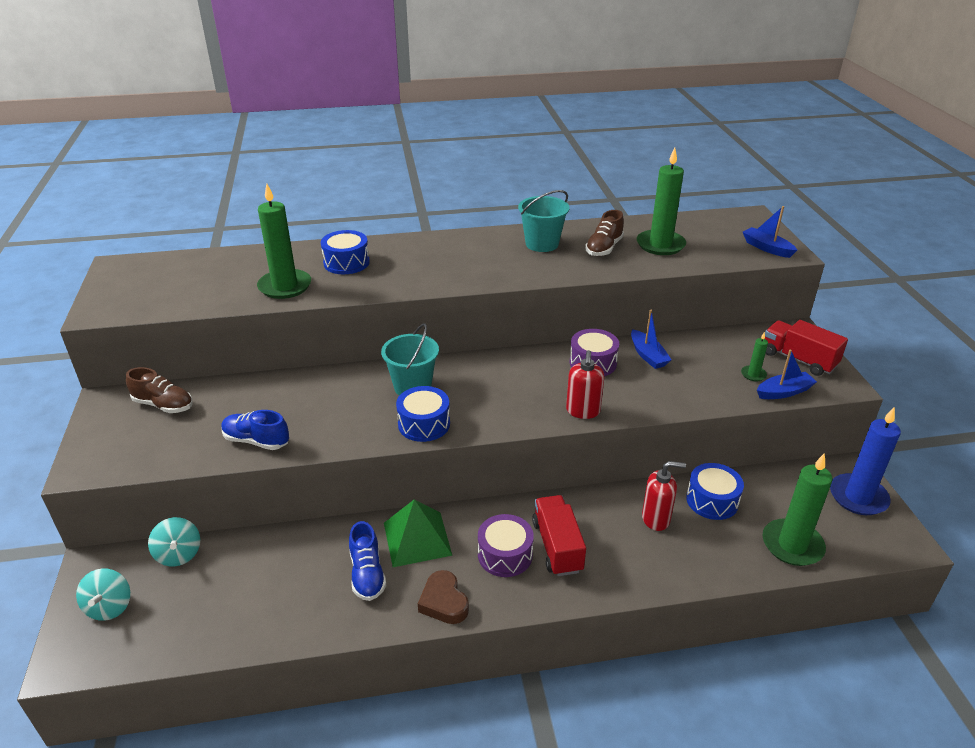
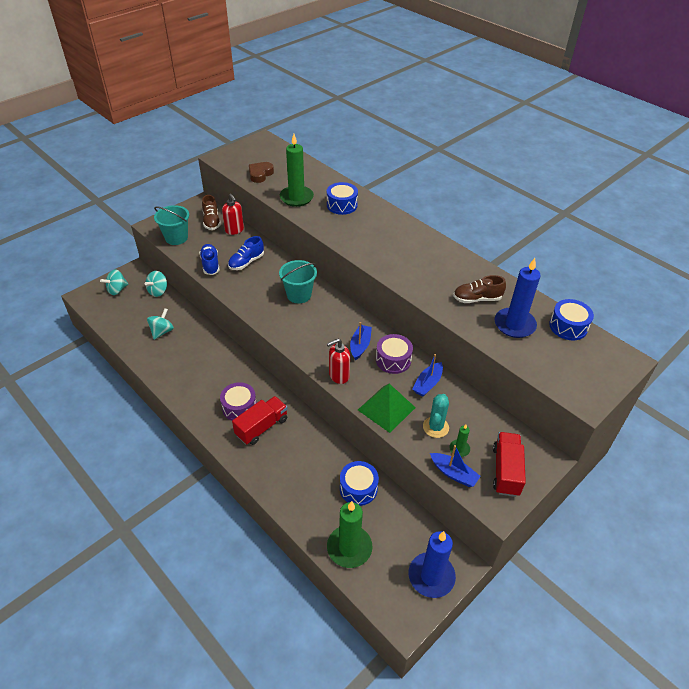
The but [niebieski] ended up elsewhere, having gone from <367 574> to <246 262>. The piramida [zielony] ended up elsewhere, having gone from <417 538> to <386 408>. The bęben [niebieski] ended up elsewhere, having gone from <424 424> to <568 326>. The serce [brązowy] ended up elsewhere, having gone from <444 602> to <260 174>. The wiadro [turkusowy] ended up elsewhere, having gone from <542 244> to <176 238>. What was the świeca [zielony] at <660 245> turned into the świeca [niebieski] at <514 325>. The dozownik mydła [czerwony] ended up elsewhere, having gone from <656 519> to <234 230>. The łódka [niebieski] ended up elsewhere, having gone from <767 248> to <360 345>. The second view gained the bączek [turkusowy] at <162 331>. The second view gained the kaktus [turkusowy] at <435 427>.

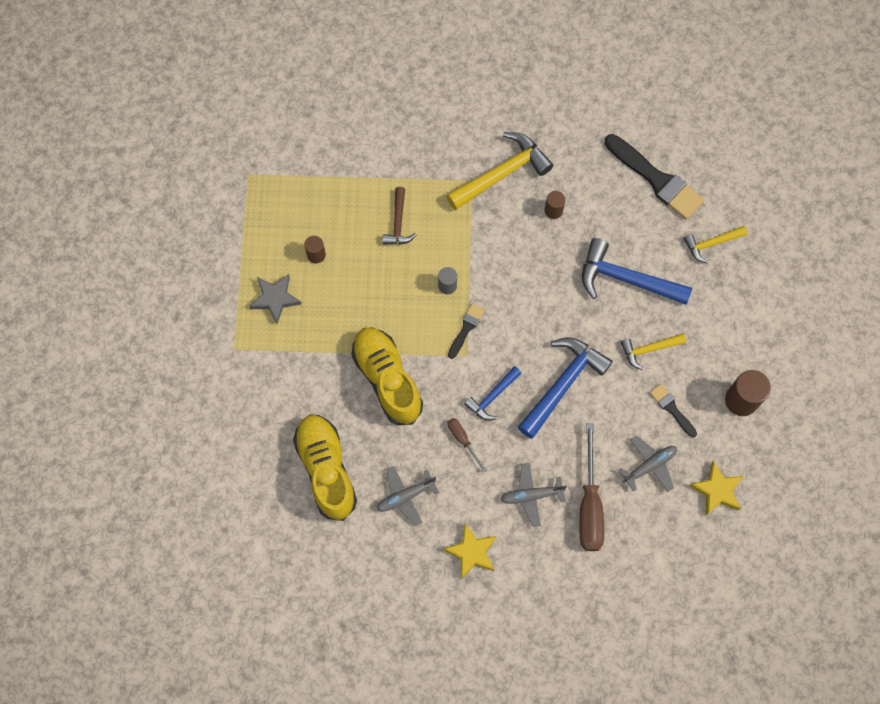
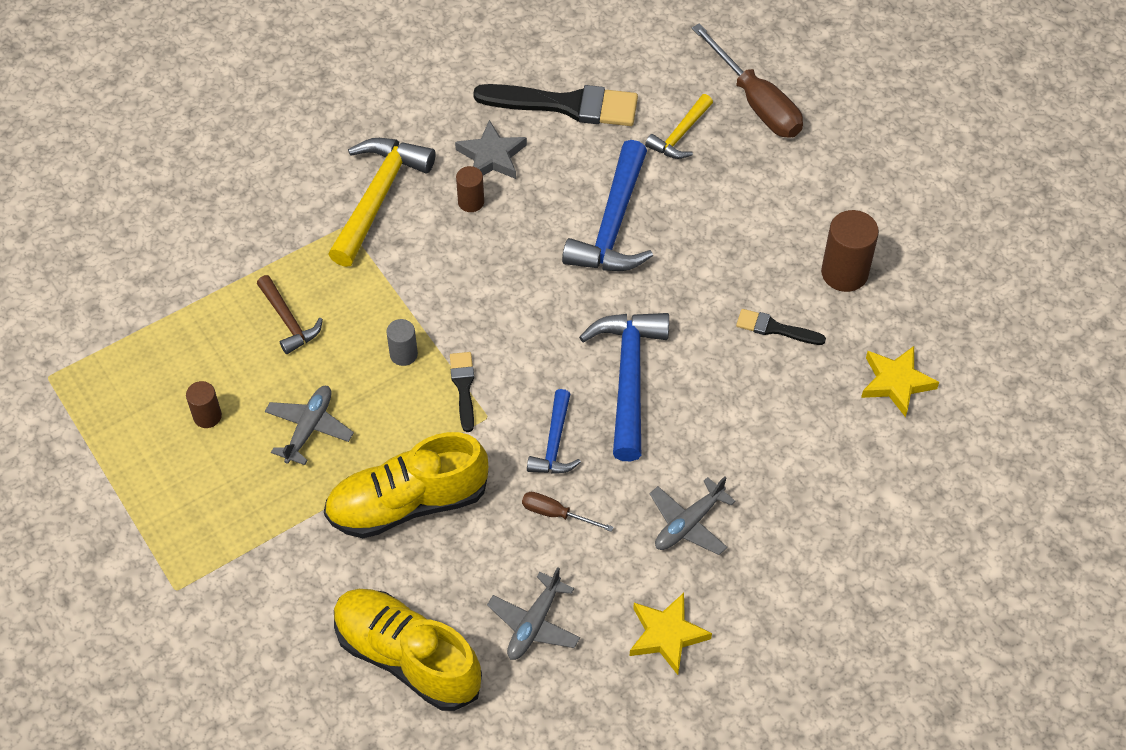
The gwiazda [szary] ended up elsewhere, having gone from <275 299> to <492 156>. The but [żółty] at <387 379> ended up facing another way, 45 degrees counterclockwise from before. The śrubokręt [brązowy] ended up elsewhere, having gone from <589 505> to <756 102>. The młotek [niebieski] at <626 279> ended up facing another way, 60 degrees counterclockwise from before. The samolot [szary] ended up elsewhere, having gone from <649 465> to <309 428>. The second view lost the młotek [żółty] at <649 349>.

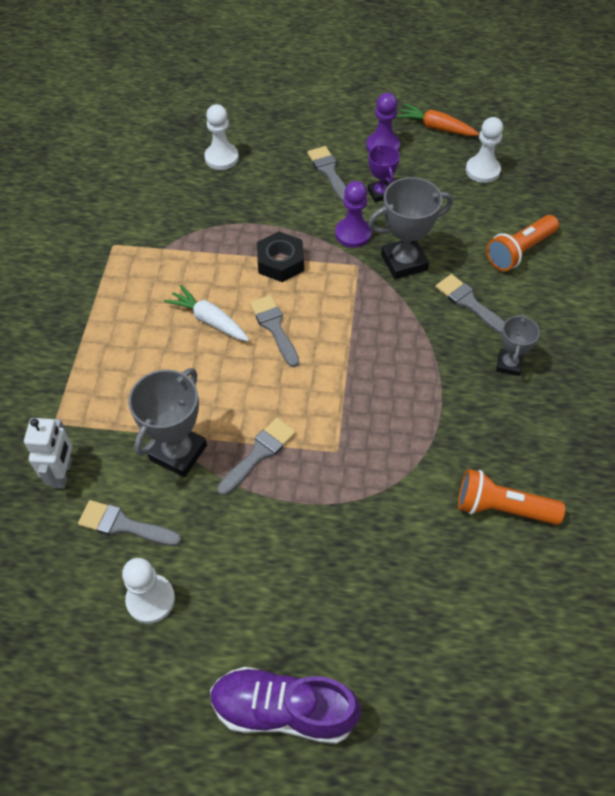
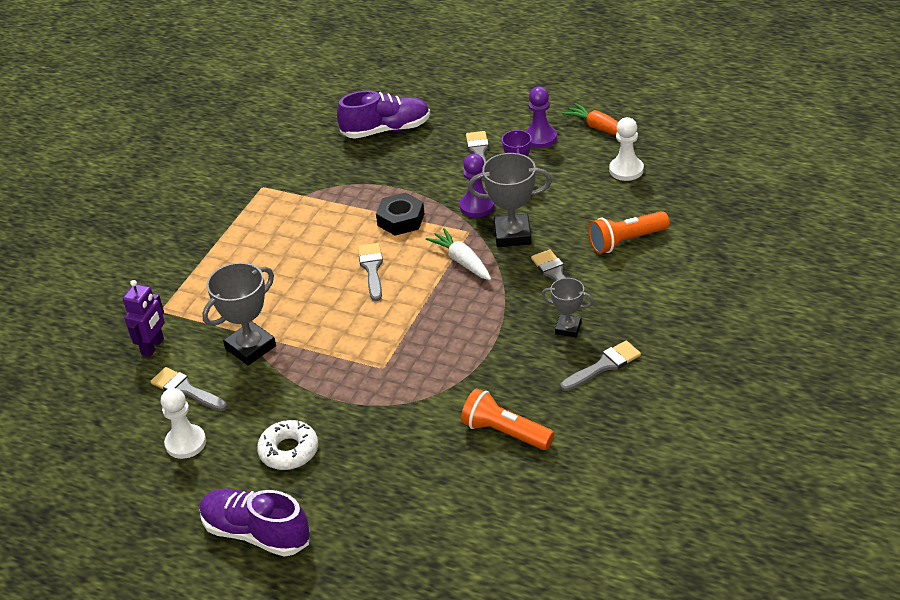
What was the robot [biały] at <63 473> turned into the robot [fioletowy] at <153 347>. The marchewka [biały] ended up elsewhere, having gone from <209 320> to <462 261>. Where the pionek [biały] stood at <221 158>, the but [fioletowy] came to stand at <386 130>. The pędzel [szary] ended up elsewhere, having gone from <259 453> to <604 365>. The puchar [szary] at <509 364> ended up facing another way, 75 degrees clockwise from before. The second view gained the donut [biały] at <289 451>.

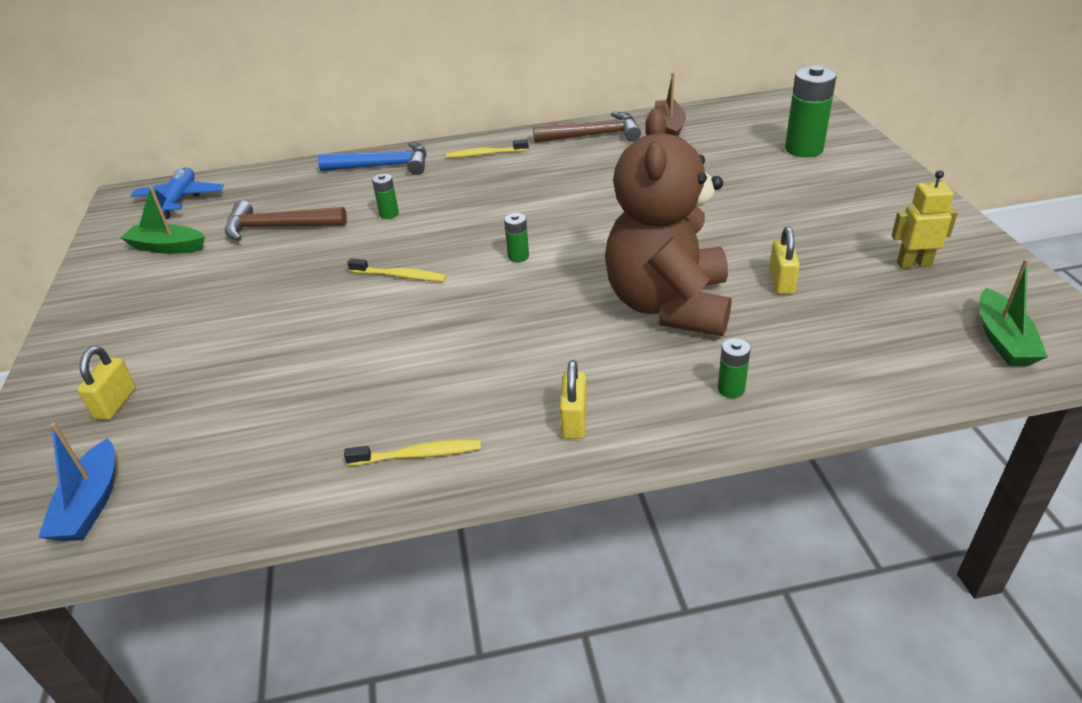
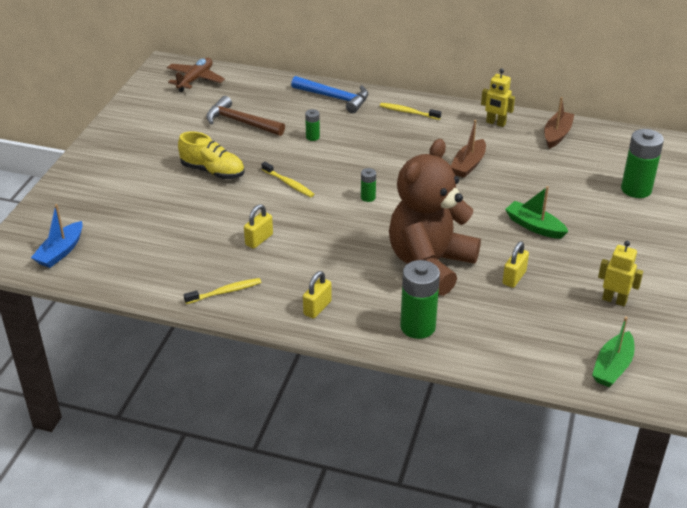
The kłódka [żółty] ended up elsewhere, having gone from <116 403> to <259 240>. The łódka [zielony] ended up elsewhere, having gone from <167 247> to <534 226>. What was the samolot [niebieski] at <180 200> turned into the samolot [brązowy] at <195 79>. The szczoteczka do zębów [żółty] at <418 455> ended up facing another way, 45 degrees counterclockwise from before. Where the młotek [brązowy] stood at <593 135>, the robot [żółty] came to stand at <495 123>. The size of the bateria [zielony] at <731 389> changed by a factor of 2.04. The second view gained the but [żółty] at <213 171>. The second view gained the łódka [brązowy] at <468 165>.

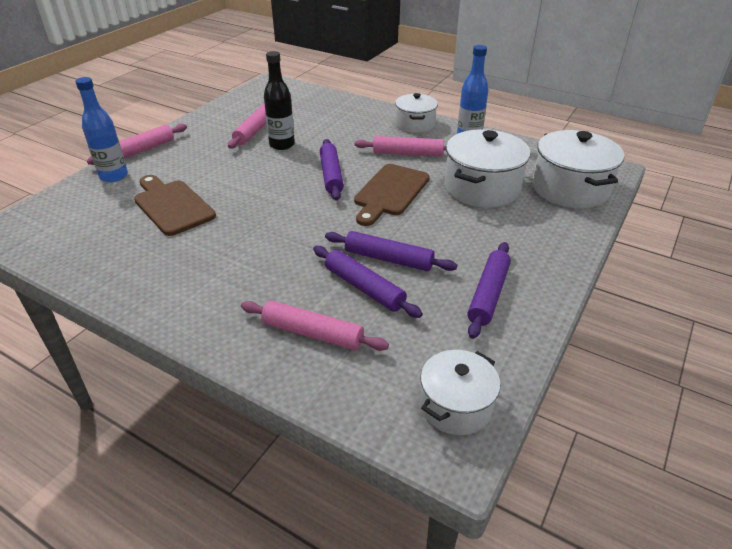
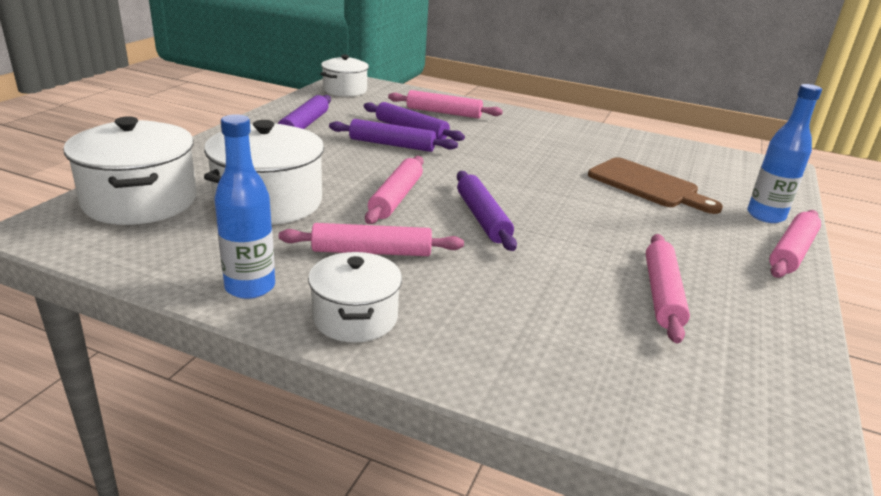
The second view lost the butelka [czarny] at <282 145>. Where the deska do krojenia [brązowy] stood at <390 192>, the wałek do ciasta [różowy] came to stand at <396 197>.

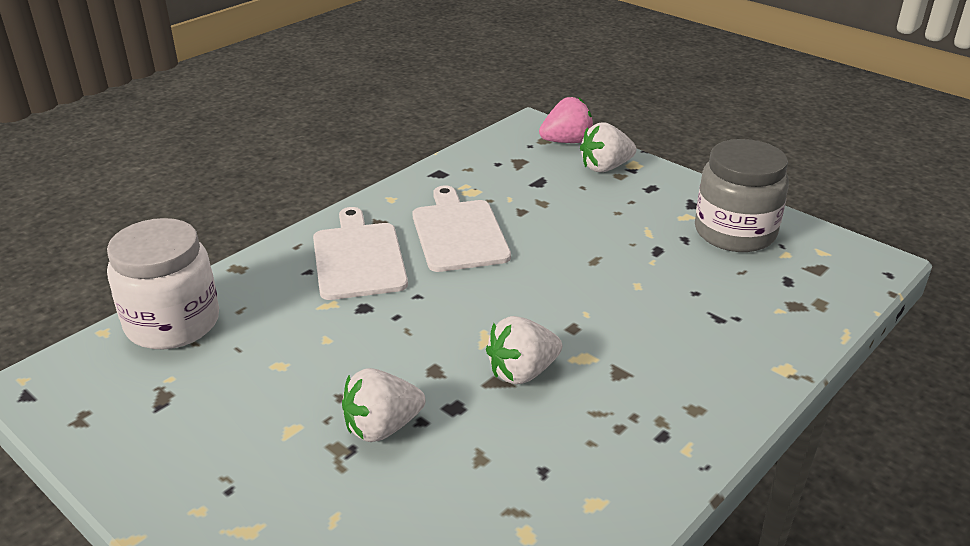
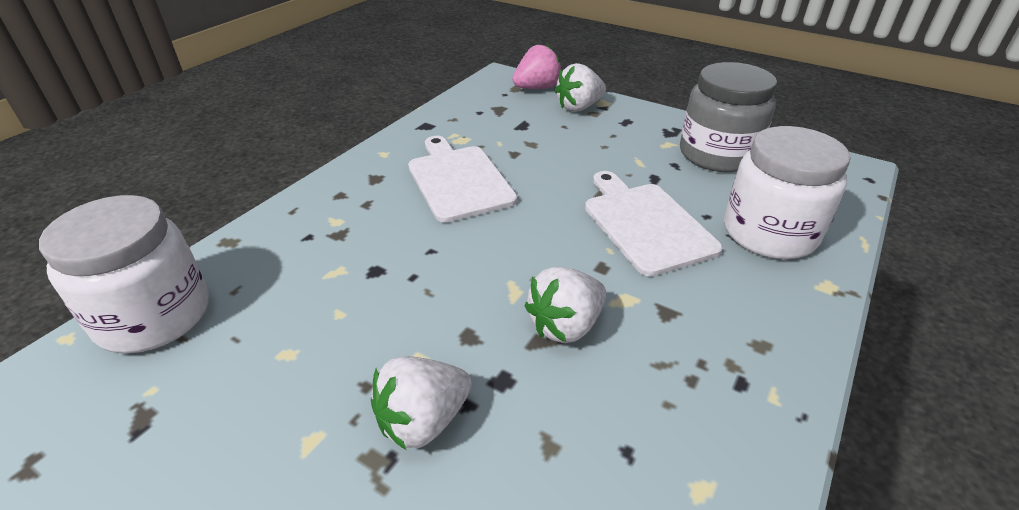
The deska do krojenia [biały] ended up elsewhere, having gone from <358 257> to <645 224>. The second view gained the słoik [biały] at <769 233>.

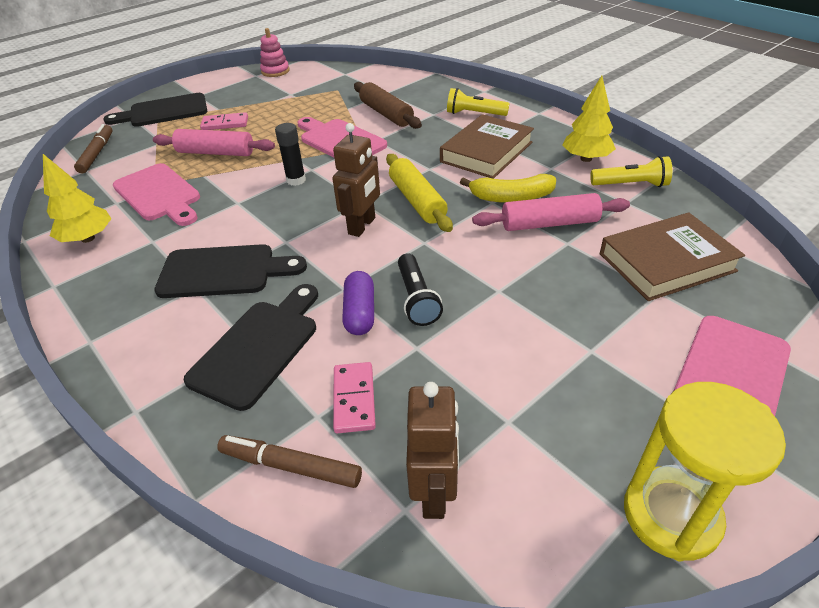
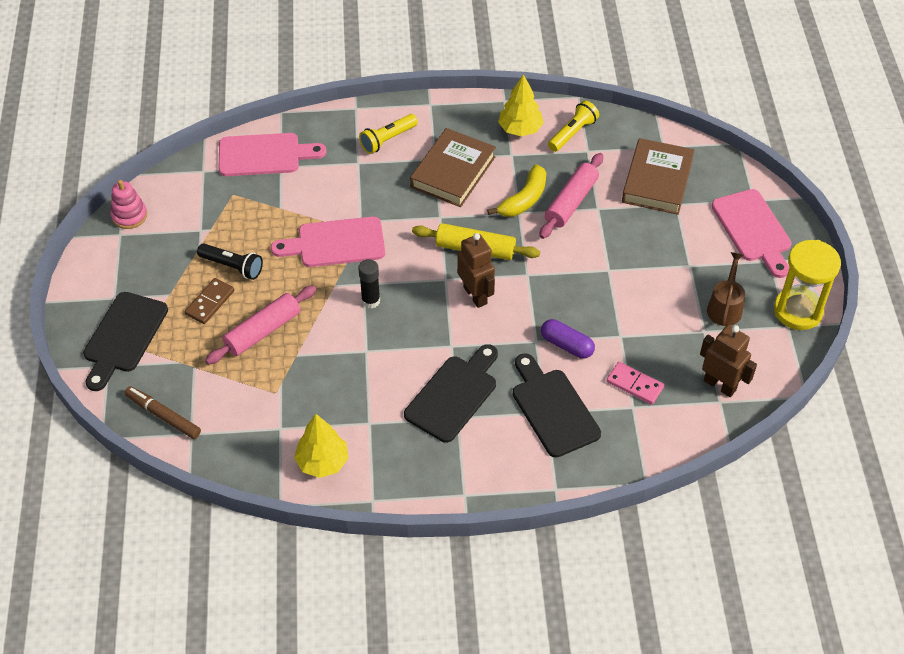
The deska do krojenia [różowy] ended up elsewhere, having gone from <159 194> to <264 155>. What was the kostka domina [różowy] at <225 124> turned into the kostka domina [brązowy] at <210 302>. The second view lost the flamaster [brązowy] at <290 466>. The second view lost the wałek do ciasta [brązowy] at <386 114>. The latarka [czarny] ended up elsewhere, having gone from <417 299> to <232 266>. The książka [brązowy] at <486 152> ended up facing another way, 45 degrees clockwise from before. The second view gained the konewka [brązowy] at <725 307>.

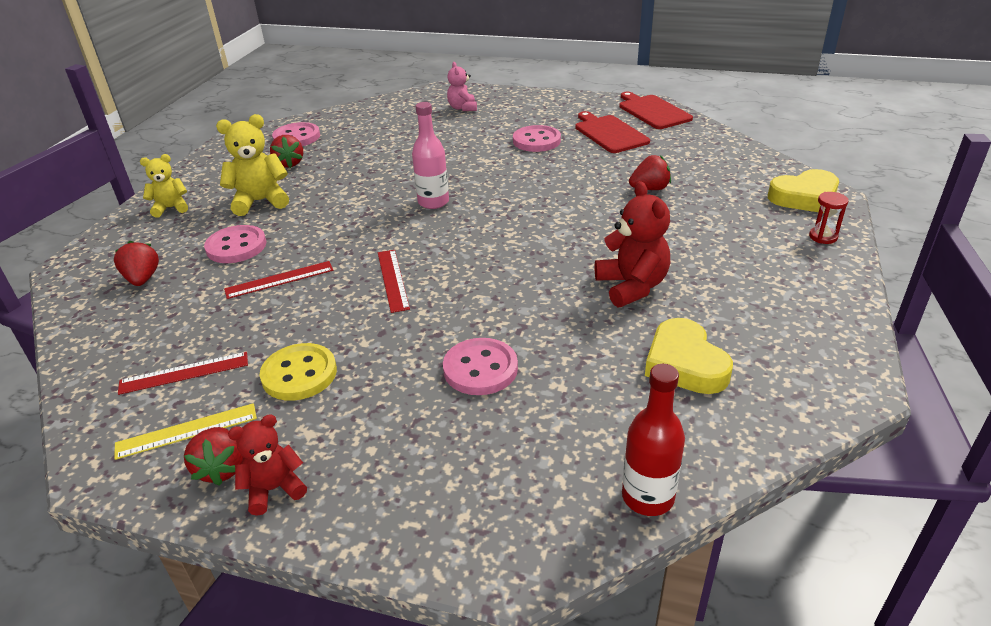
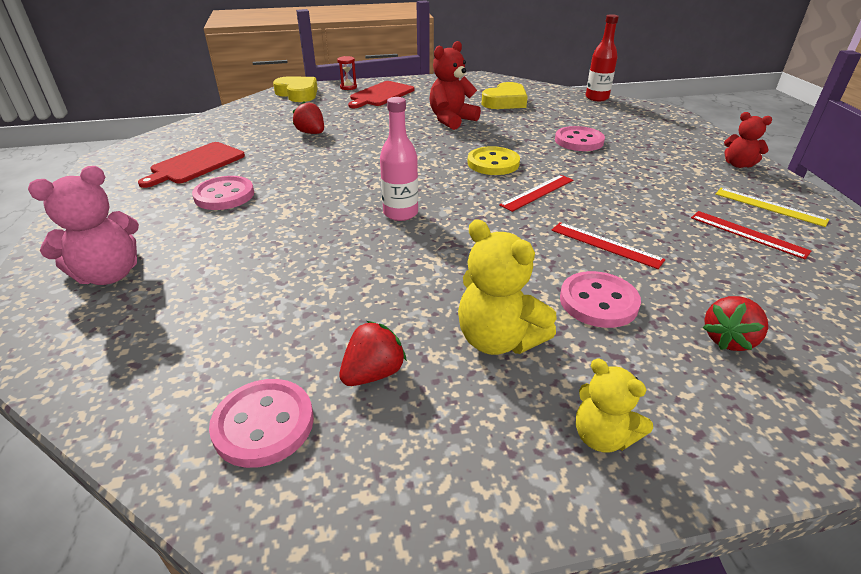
The second view lost the truskawka [czerwony] at <222 468>. The guzik [żółty] ended up elsewhere, having gone from <299 374> to <493 163>. The size of the miś [różowy] at <462 108> changed by a factor of 1.57. The deska do krojenia [czerwony] ended up elsewhere, having gone from <652 111> to <381 95>.

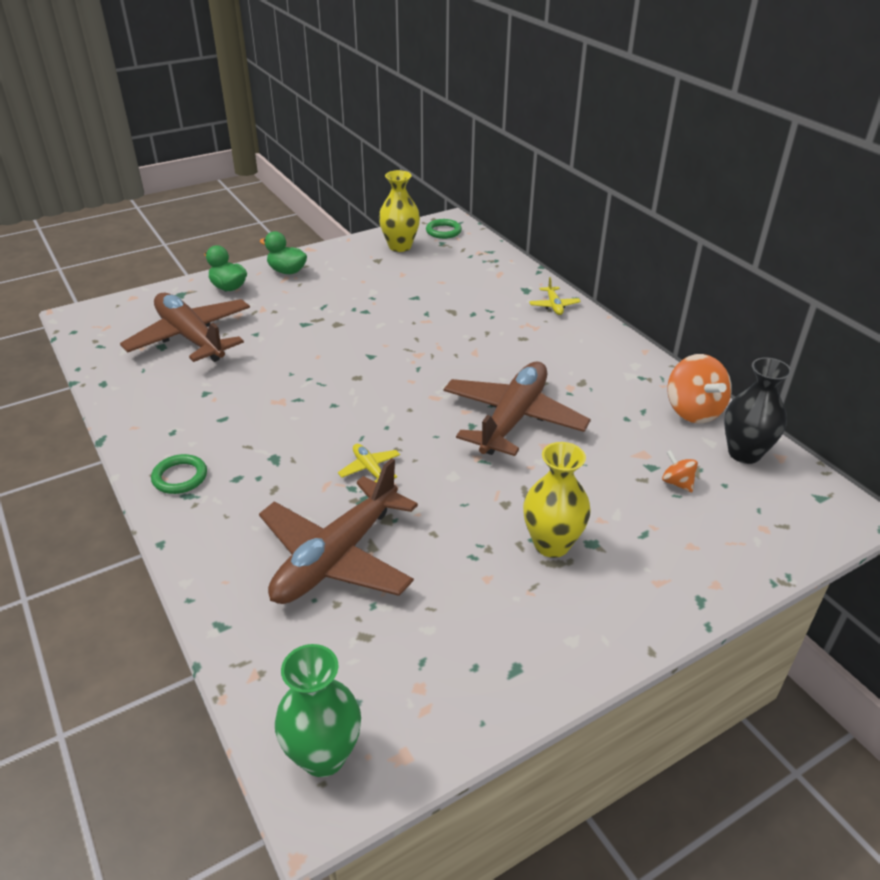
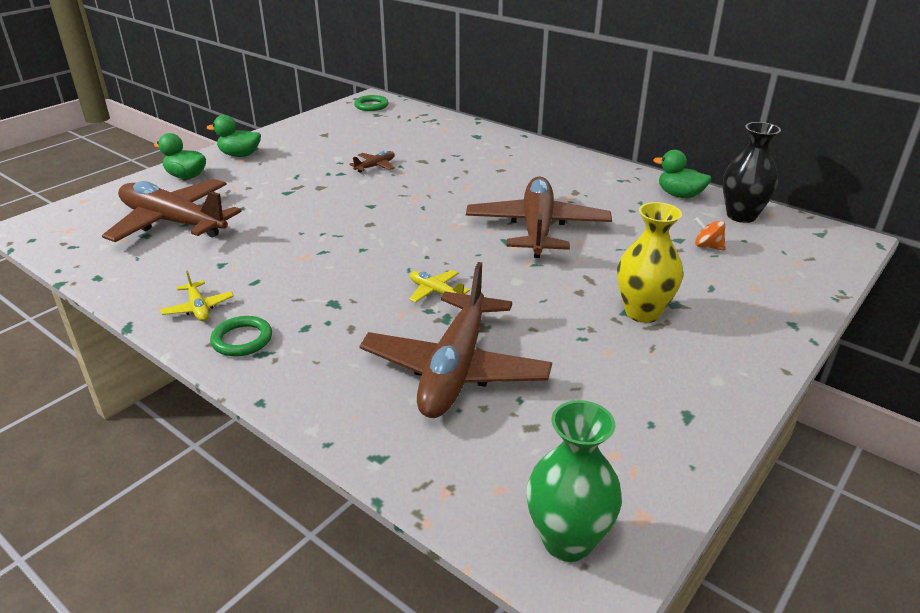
The second view lost the wazon [żółty] at <400 246>. The samolot [żółty] ended up elsewhere, having gone from <554 306> to <198 308>. Where the bączek [pomarańczowy] stood at <693 411>, the kaczka [zielony] came to stand at <679 195>. The second view gained the samolot [brązowy] at <375 166>.

